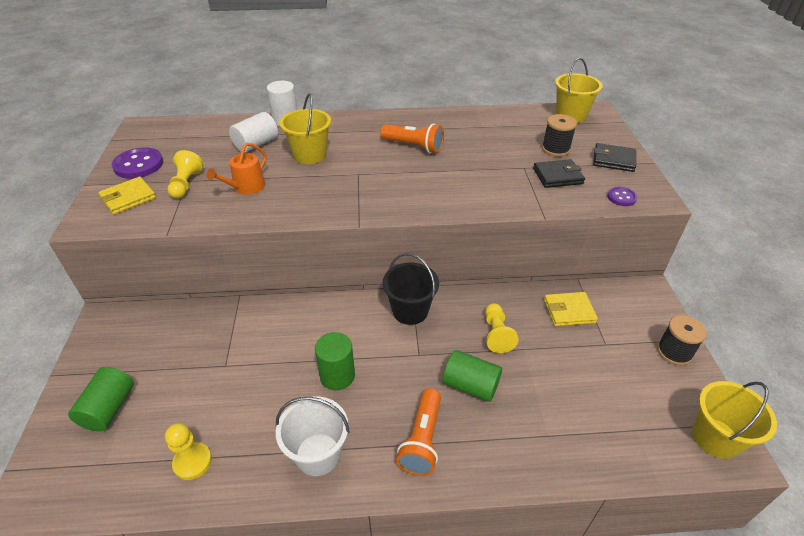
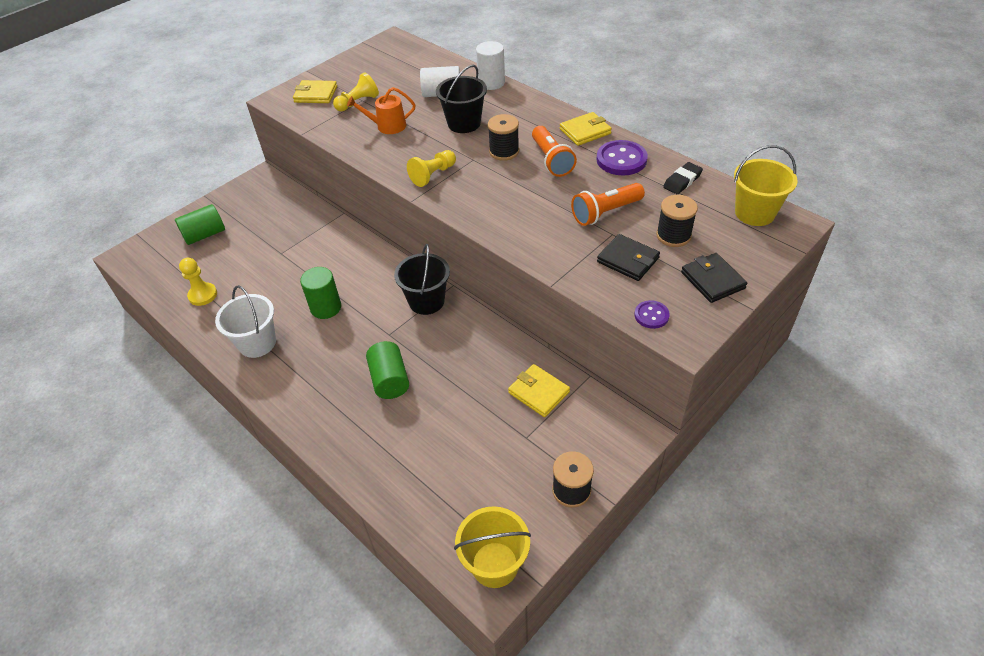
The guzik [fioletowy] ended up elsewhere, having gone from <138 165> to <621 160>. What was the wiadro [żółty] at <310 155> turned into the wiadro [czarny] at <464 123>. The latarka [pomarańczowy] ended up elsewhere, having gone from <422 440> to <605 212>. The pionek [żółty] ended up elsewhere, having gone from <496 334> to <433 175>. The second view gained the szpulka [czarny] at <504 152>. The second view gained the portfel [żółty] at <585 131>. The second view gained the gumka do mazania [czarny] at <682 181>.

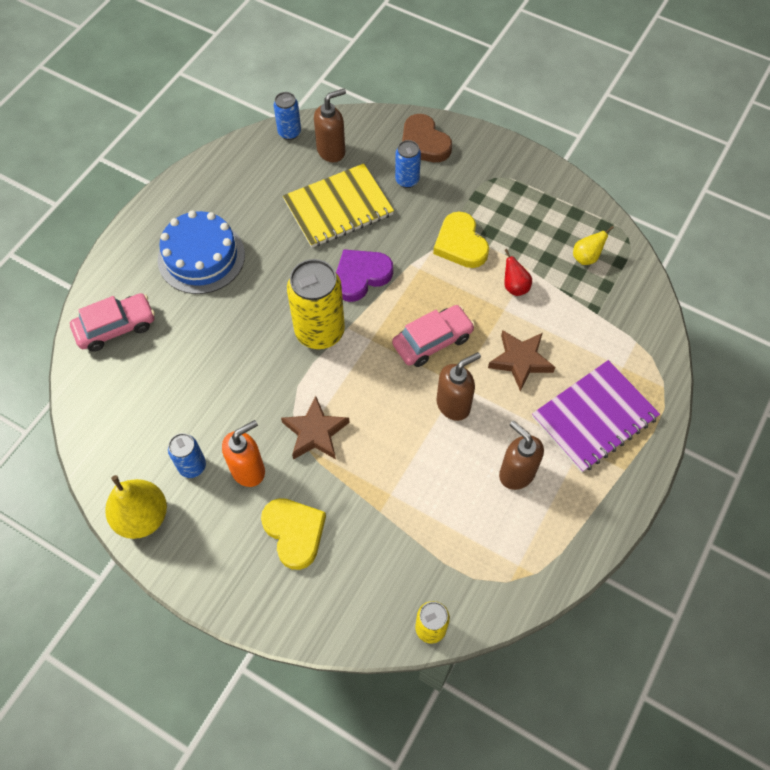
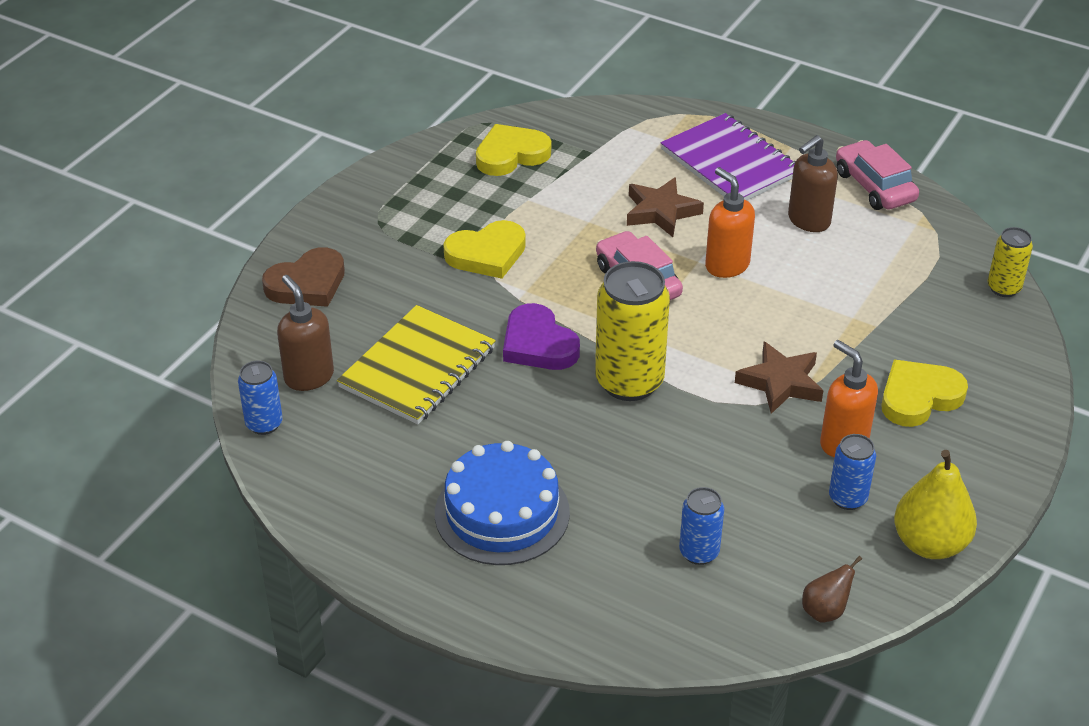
The samochód [różowy] ended up elsewhere, having gone from <116 327> to <874 186>. The zeszyt [żółty] at <338 207> ended up facing another way, 60 degrees clockwise from before. The puszka [niebieski] ended up elsewhere, having gone from <407 180> to <699 552>. What was the dozownik mydła [brązowy] at <453 405> turned into the dozownik mydła [pomarańczowy] at <726 265>. The second view lost the gruszka [czerwony] at <514 287>. Where the gruszka [żółty] stood at <586 257>, the serce [żółty] came to stand at <511 155>. The second view gained the gruszka [brązowy] at <825 611>.

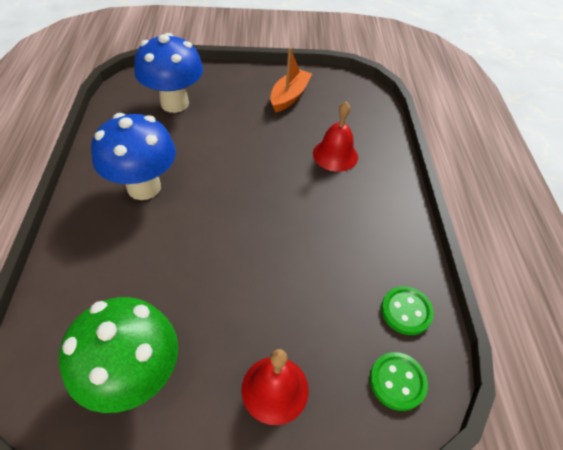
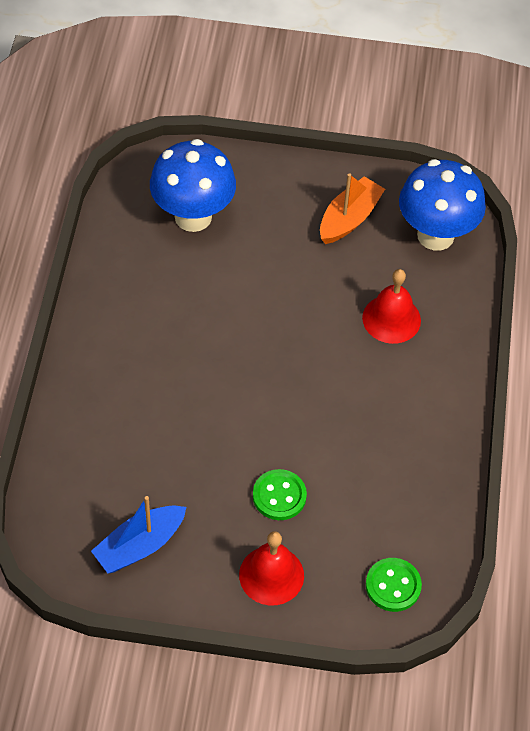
Where the grzyb [zielony] stood at <135 377>, the łódka [niebieski] came to stand at <140 546>. The grzyb [niebieski] ended up elsewhere, having gone from <144 187> to <435 235>. The guzik [zielony] ended up elsewhere, having gone from <406 311> to <279 496>.

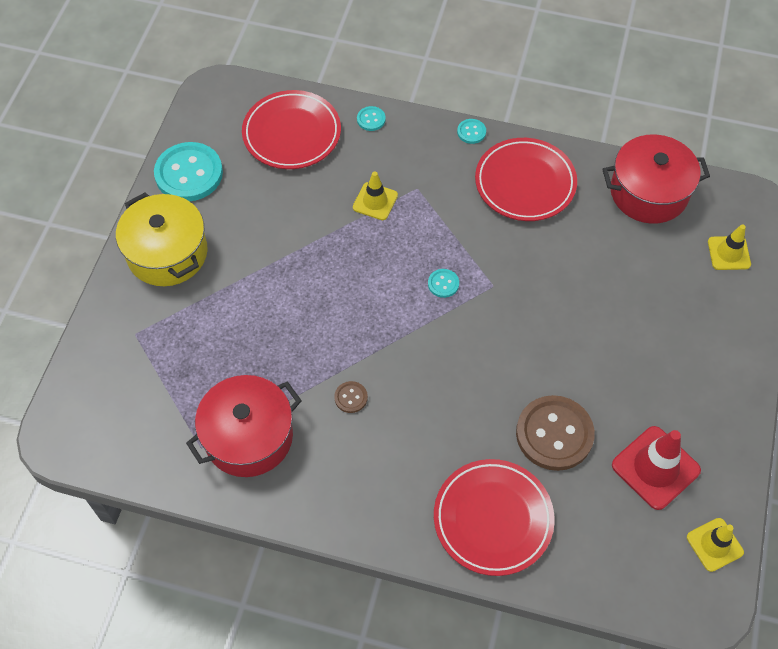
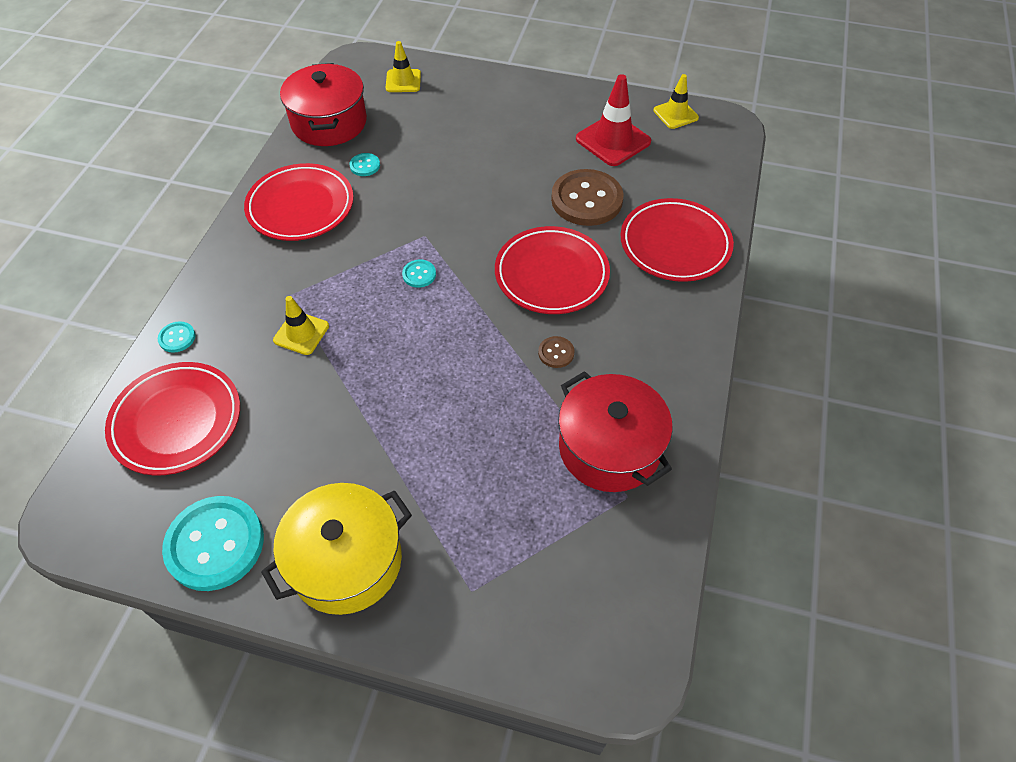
The guzik [turkusowy] ended up elsewhere, having gone from <471 132> to <365 165>. The second view gained the talerz [czerwony] at <551 274>.

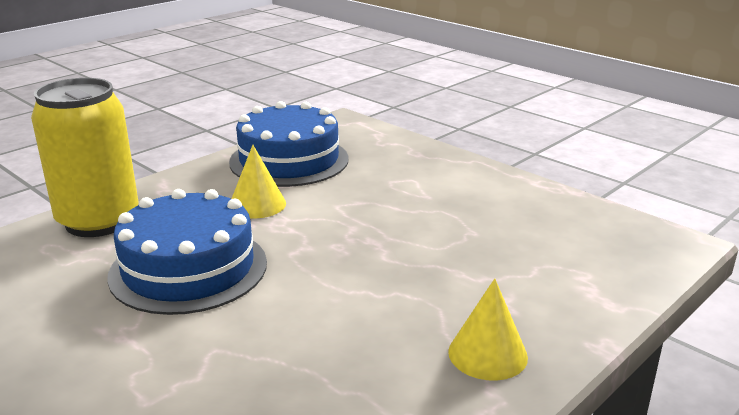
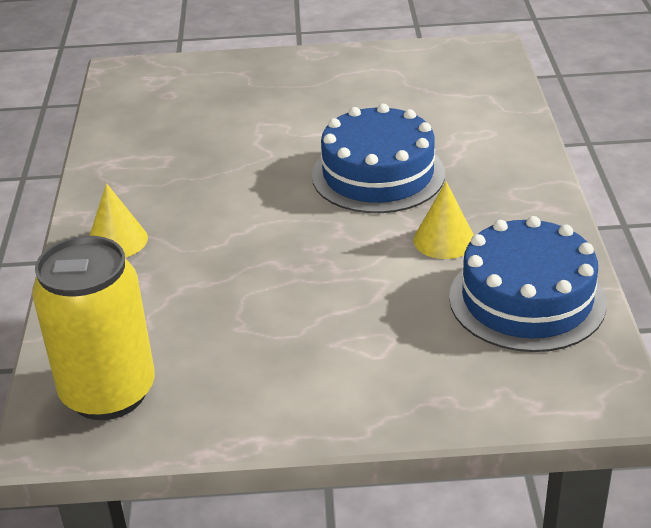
The puszka [żółty] ended up elsewhere, having gone from <98 221> to <108 393>.

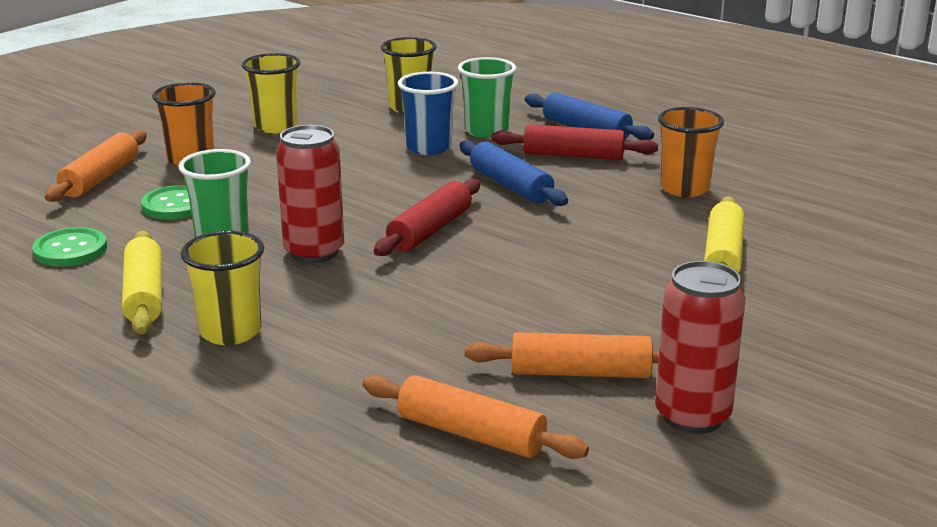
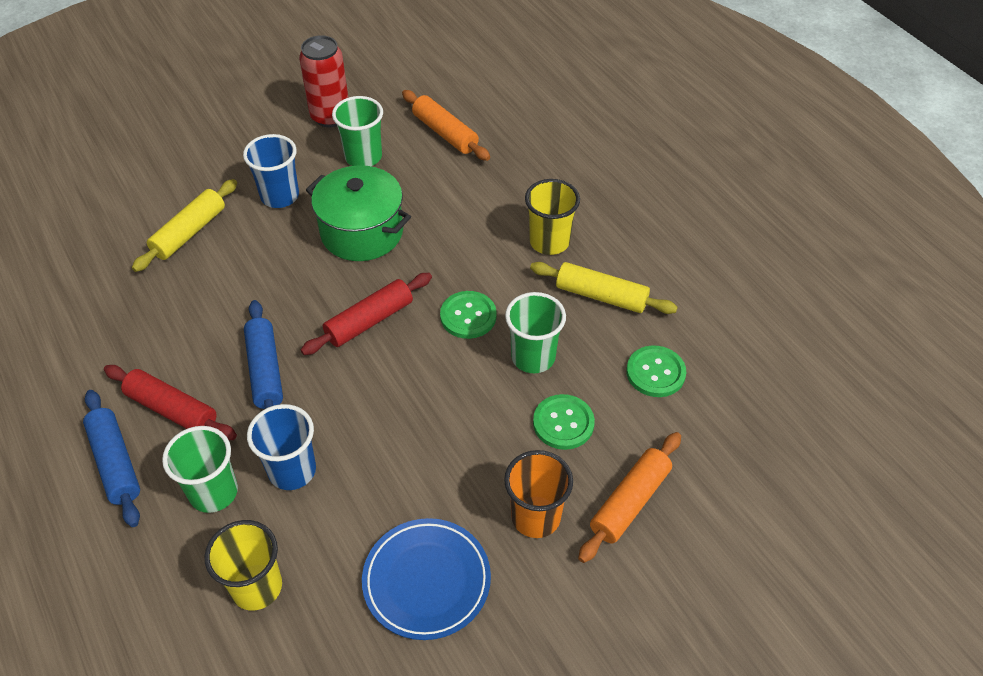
The wałek do ciasta [żółty] at <144 295> ended up facing another way, 75 degrees counterclockwise from before. Where the szklanka [żółty] stood at <275 126>, the talerz [niebieski] came to stand at <426 581>. Where the puszka [czerwony] stood at <314 252>, the guzik [zielony] came to stand at <468 316>. Where the wałek do ciasta [pomarańczowy] stood at <580 372>, the szklanka [zielony] came to stand at <363 157>. The second view lost the szklanka [pomarańczowy] at <684 188>. The second view gained the szklanka [niebieski] at <280 196>. The second view gained the garnek [zielony] at <362 232>.

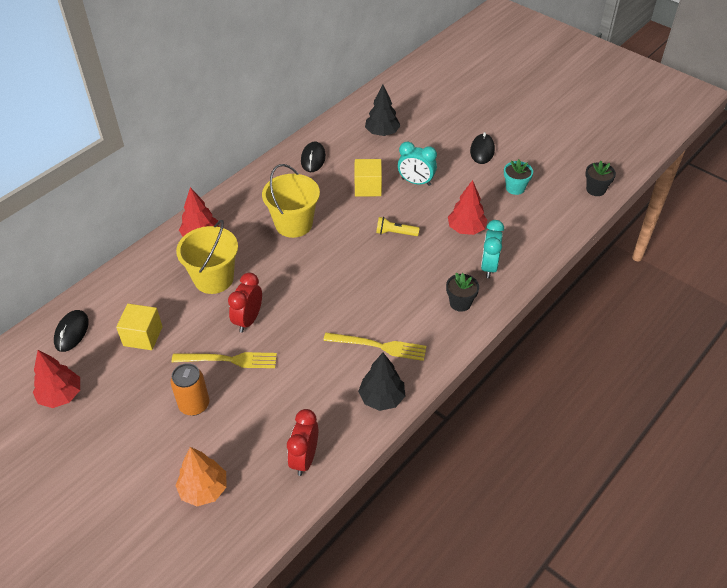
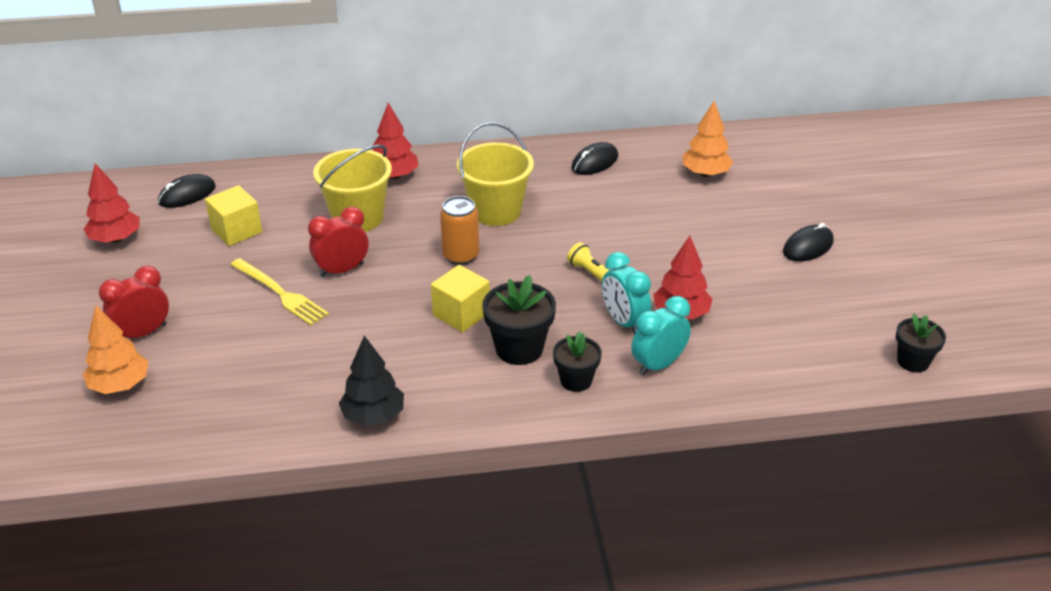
The puszka [pomarańczowy] ended up elsewhere, having gone from <194 405> to <461 256>. The budzik [czerwony] ended up elsewhere, having gone from <304 459> to <143 333>. The second view lost the widelec [żółty] at <379 346>. The sześcian [żółty] ended up elsewhere, having gone from <368 187> to <461 314>. What was the drzewko [czarny] at <382 133> turned into the drzewko [pomarańczowy] at <705 173>. The budzik [turkusowy] ended up elsewhere, having gone from <416 182> to <624 322>. The second view lost the doniczka [turkusowy] at <515 188>. The second view gained the doniczka [czarny] at <519 349>.

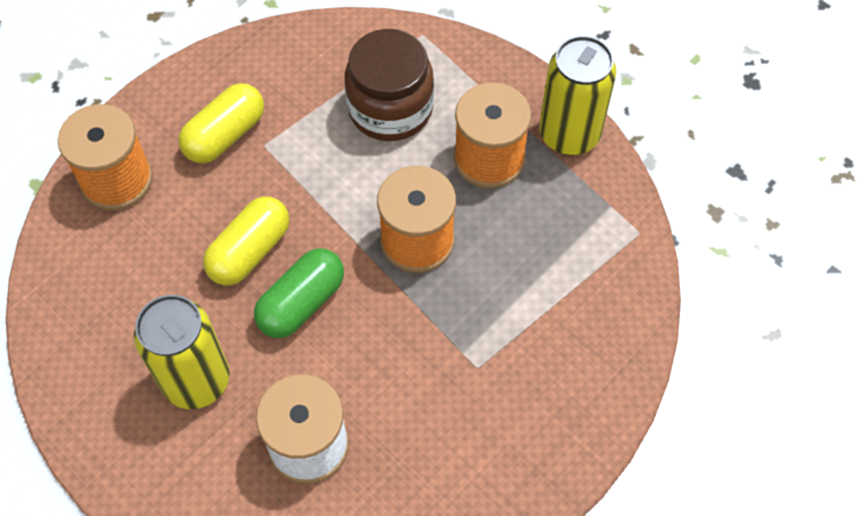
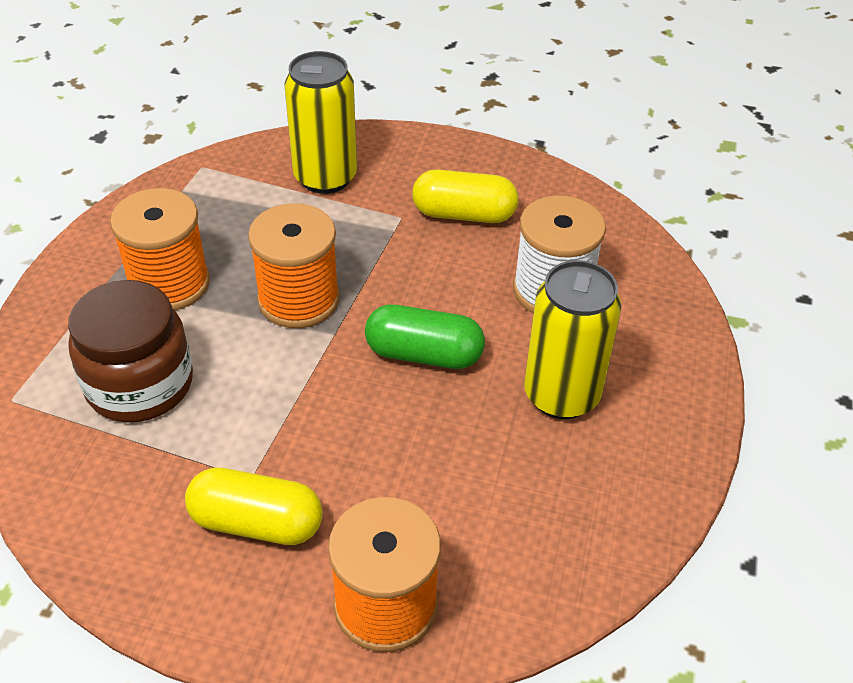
The kapsułka [żółty] ended up elsewhere, having gone from <250 251> to <464 214>. The puszka [żółty] ended up elsewhere, having gone from <569 134> to <325 177>.

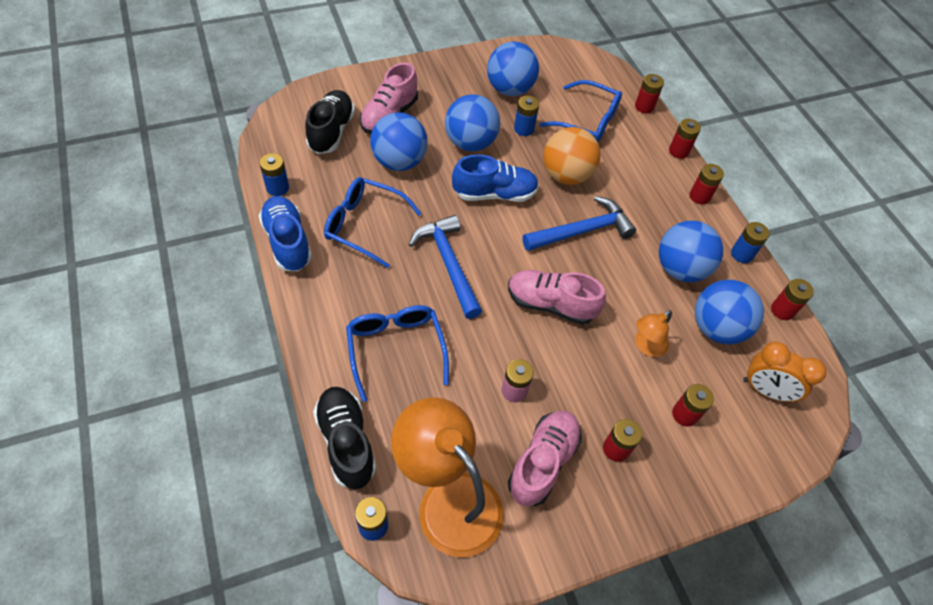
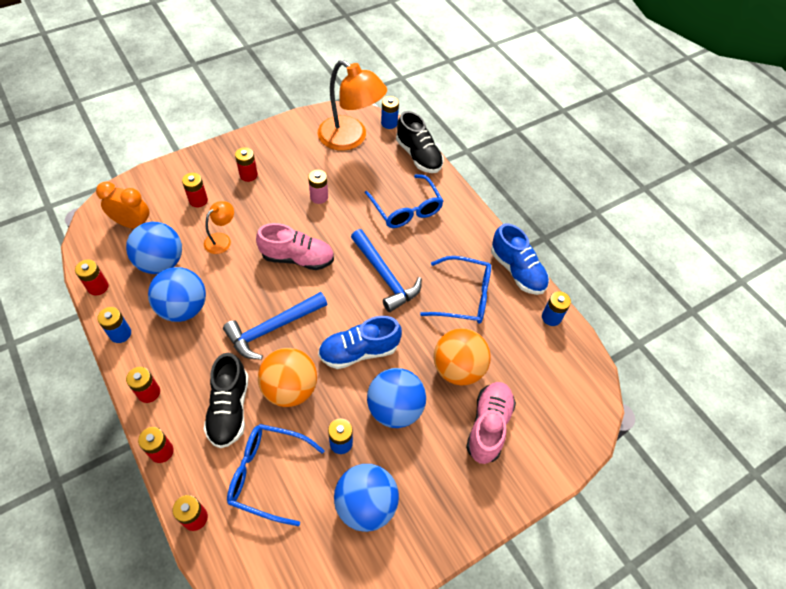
The but [czarny] ended up elsewhere, having gone from <331 131> to <229 409>. What was the piłka [niebieski] at <399 162> turned into the piłka [pomarańczowy] at <458 368>. The second view lost the but [różowy] at <543 462>.

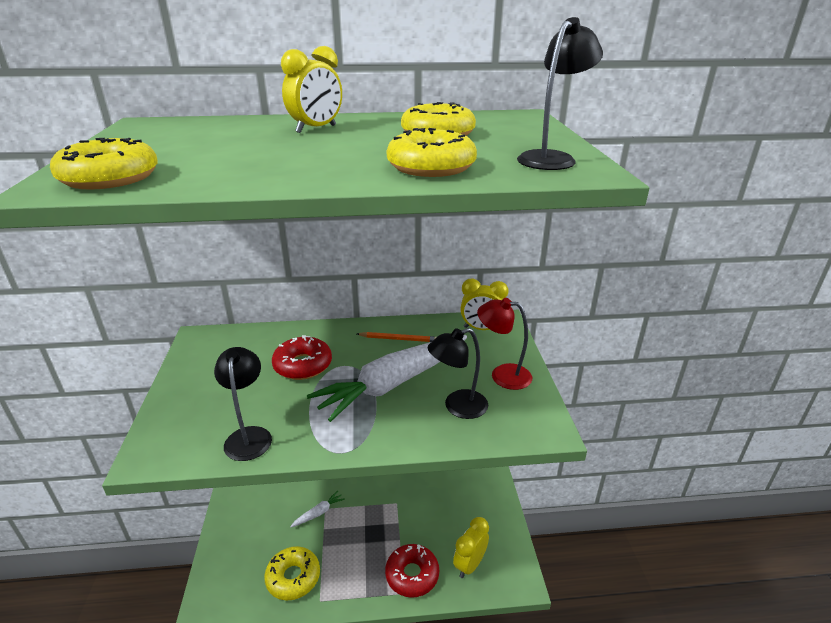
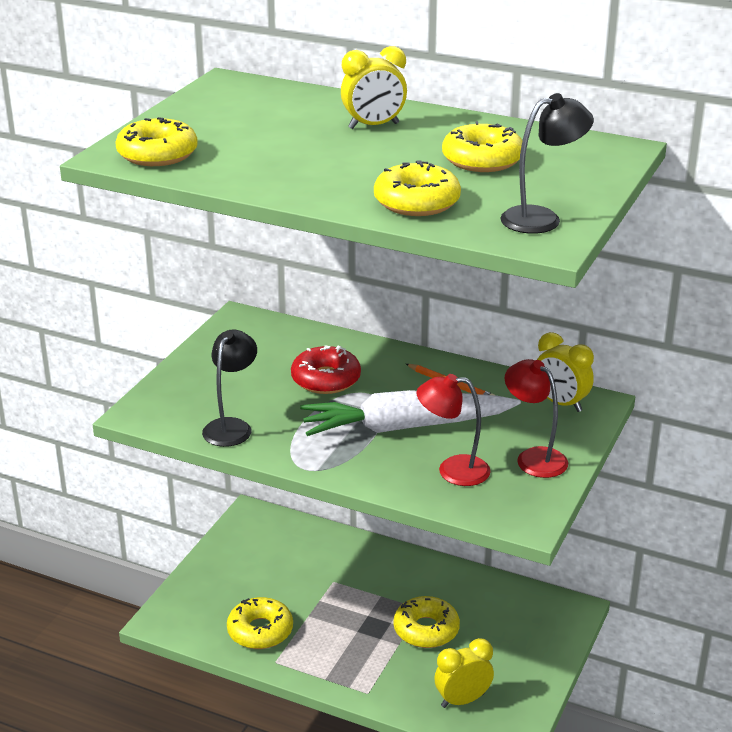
The second view lost the marchewka [biały] at <318 513>. The second view lost the donut [czerwony] at <412 575>. What was the lampka [czarny] at <457 407> turned into the lampka [czerwony] at <452 470>. The second view gained the donut [żółty] at <426 630>.

